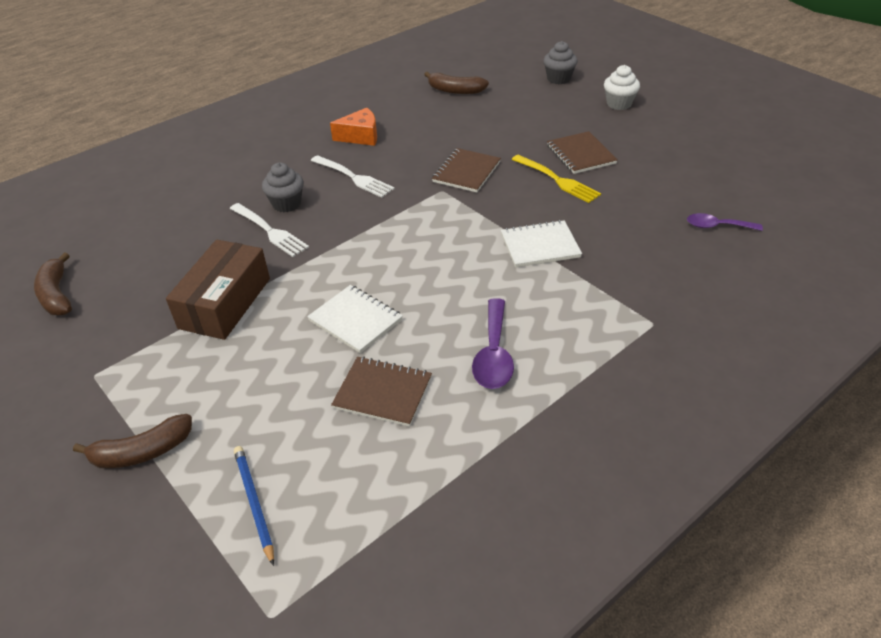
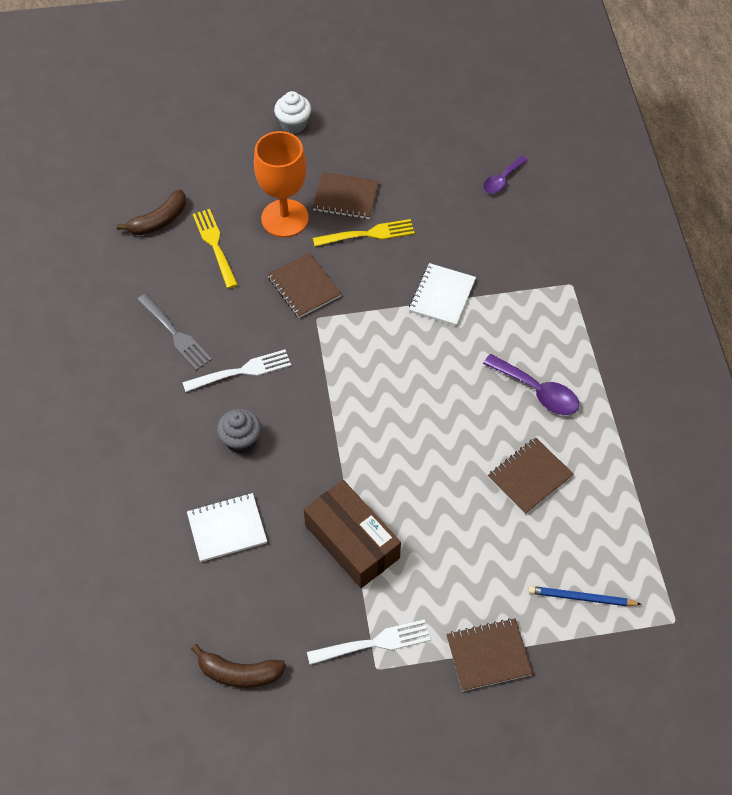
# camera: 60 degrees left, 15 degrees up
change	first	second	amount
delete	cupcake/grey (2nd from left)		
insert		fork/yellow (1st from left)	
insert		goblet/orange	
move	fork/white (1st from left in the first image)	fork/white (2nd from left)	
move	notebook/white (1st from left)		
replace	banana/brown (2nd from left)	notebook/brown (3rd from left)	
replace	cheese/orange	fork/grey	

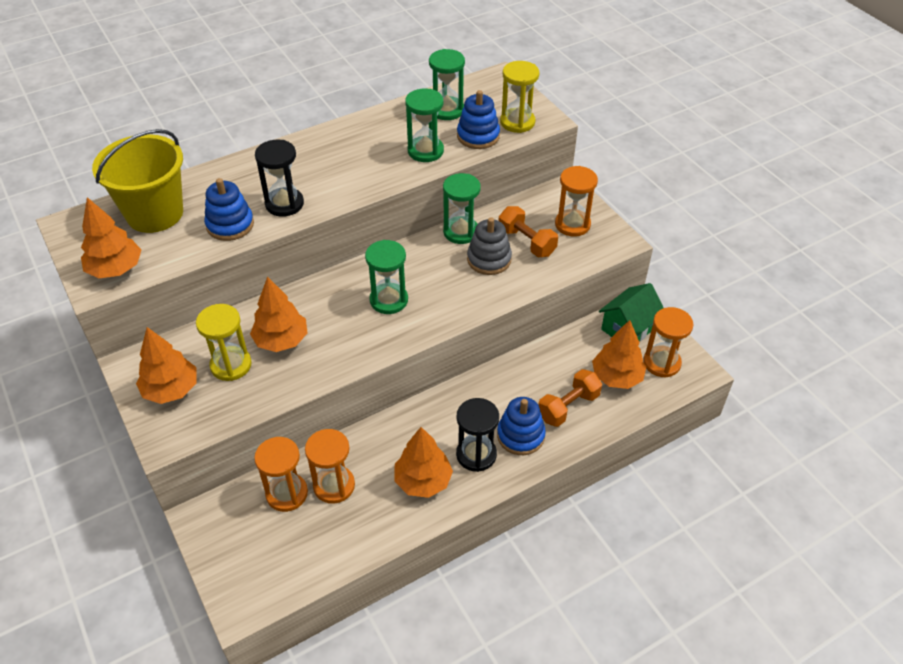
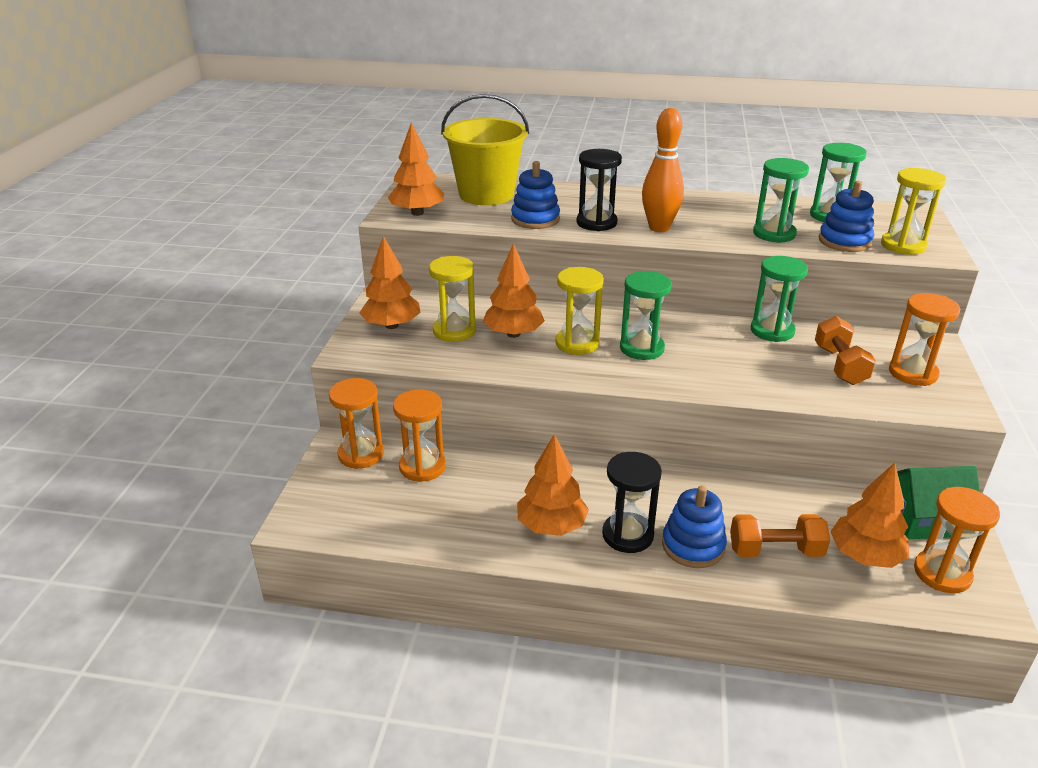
# camera: 40 degrees right, 15 degrees down
change	first	second	amount
delete	stacking toy/grey		
insert		hourglass/yellow (2nd from left)	
insert		bowling pin/orange	
move	hourglass/orange (2nd from left in the first image)	hourglass/orange (1st from left)	

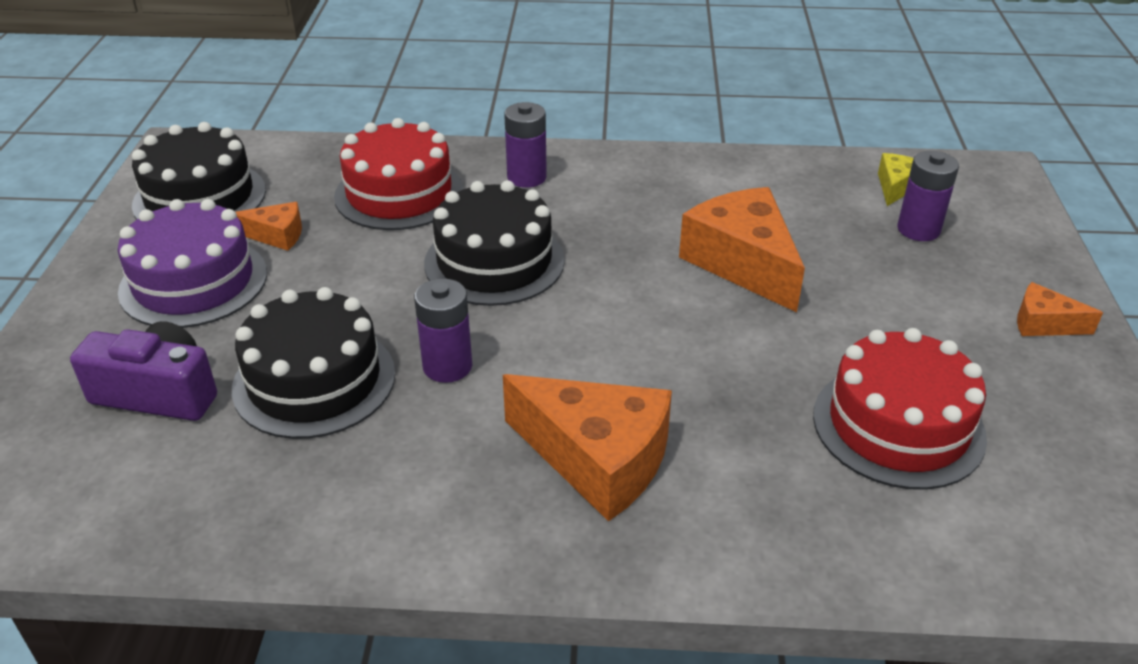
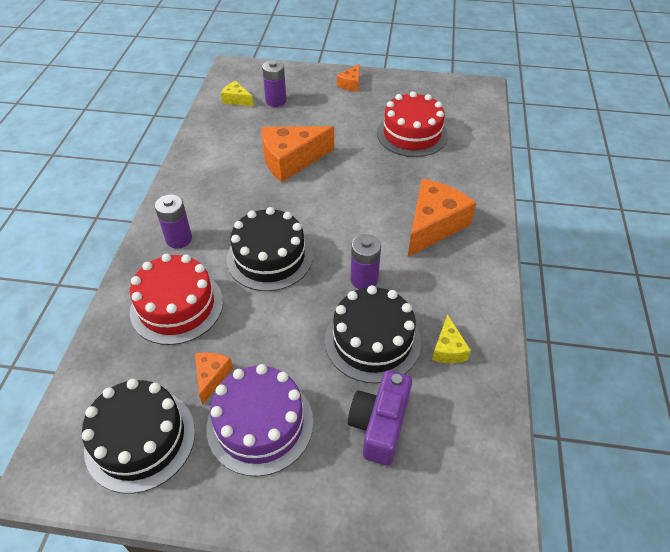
# camera: 85 degrees left, 10 degrees up
change	first	second	amount
insert		cheese/yellow (2nd from left)	

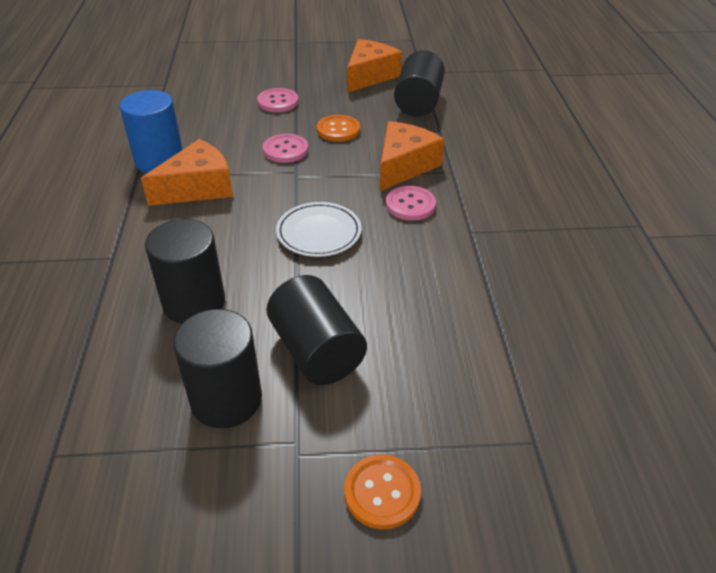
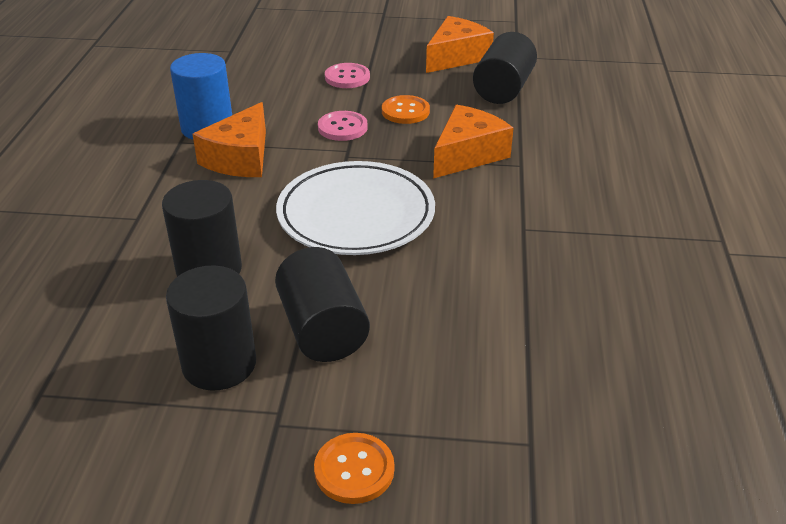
# camera: 10 degrees right, 5 degrees down
change	first	second	amount
delete	button/pink (3rd from left)		
rotate	cheese/orange (1st from left)		135 degrees clockwise
resize	plate/white		x1.71

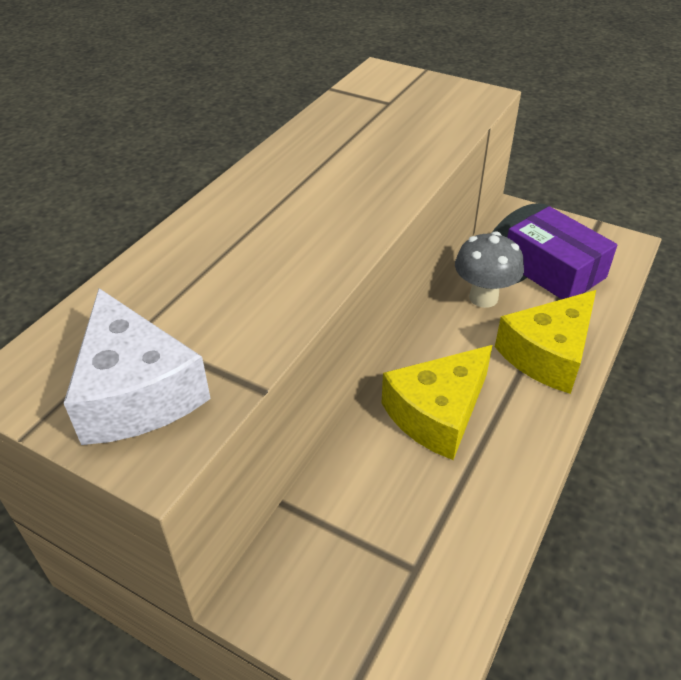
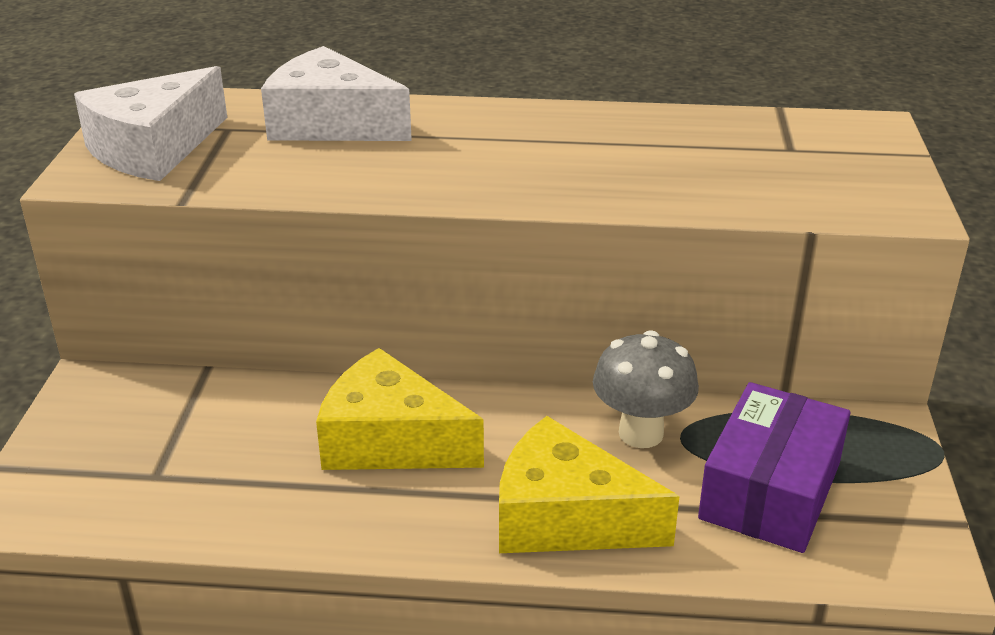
# camera: 65 degrees right, 10 degrees down
change	first	second	amount
insert		cheese/white (2nd from left)	

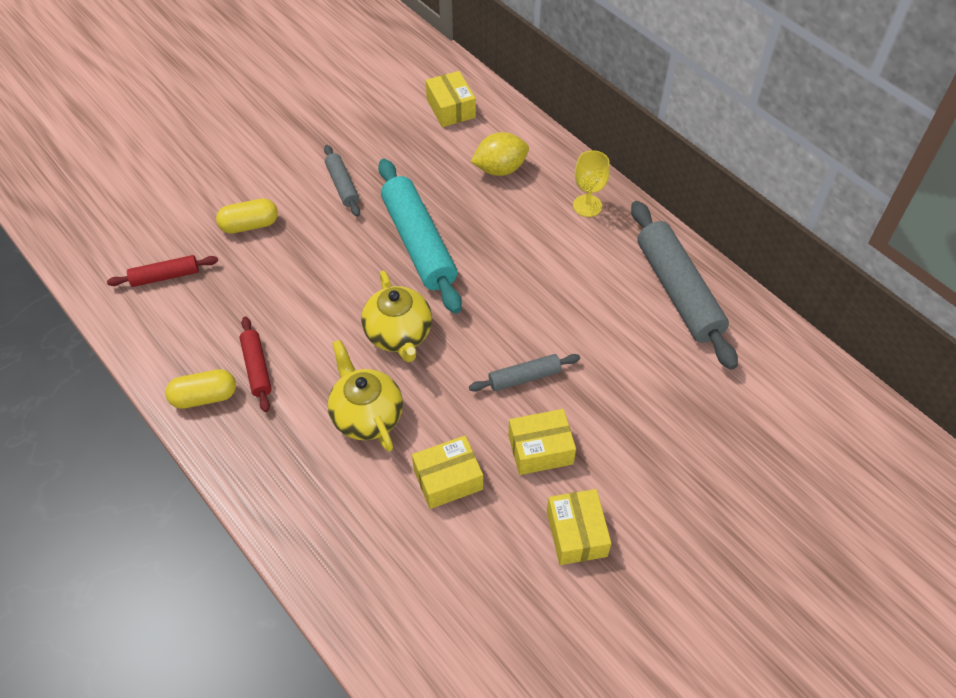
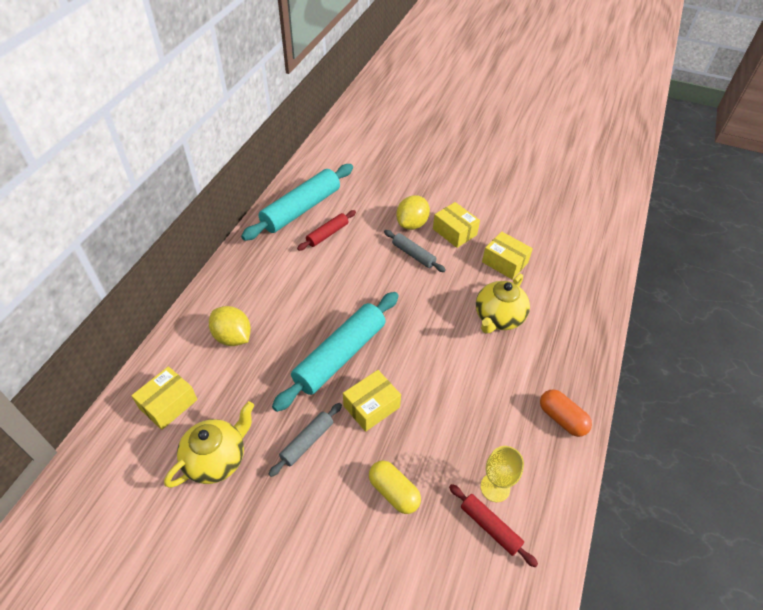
# camera: 120 degrees left, 5 degrees down
change	first	second	amount
insert		lemon/yellow (2nd from left)	
move	rolling pin/red (2nd from left in the first image)	rolling pin/red (1st from left)	
move	teapot/yellow (2nd from left in the first image)	teapot/yellow (1st from left)	
move	box/yellow (4th from left in the first image)	box/yellow (2nd from left)	
move	goblet/yellow		
recolor	capsule/yellow (1st from left)	capsule/orange	
recolor	rolling pin/grey (3rd from left)	rolling pin/turquoise (1st from left)	

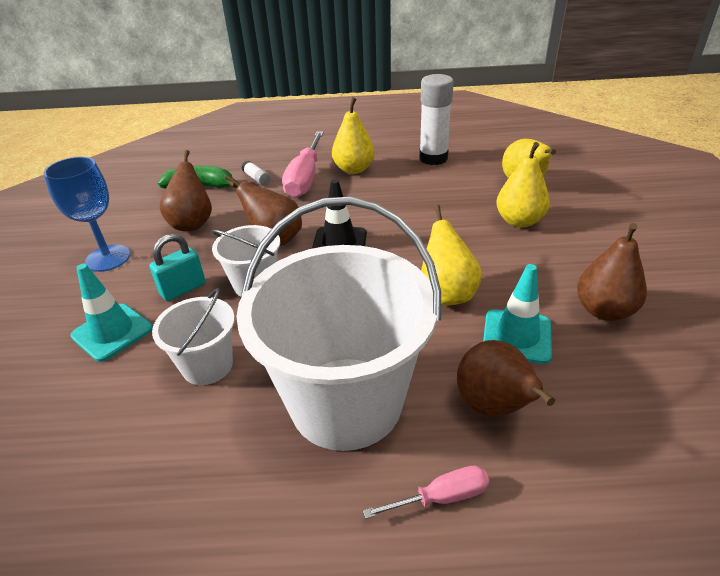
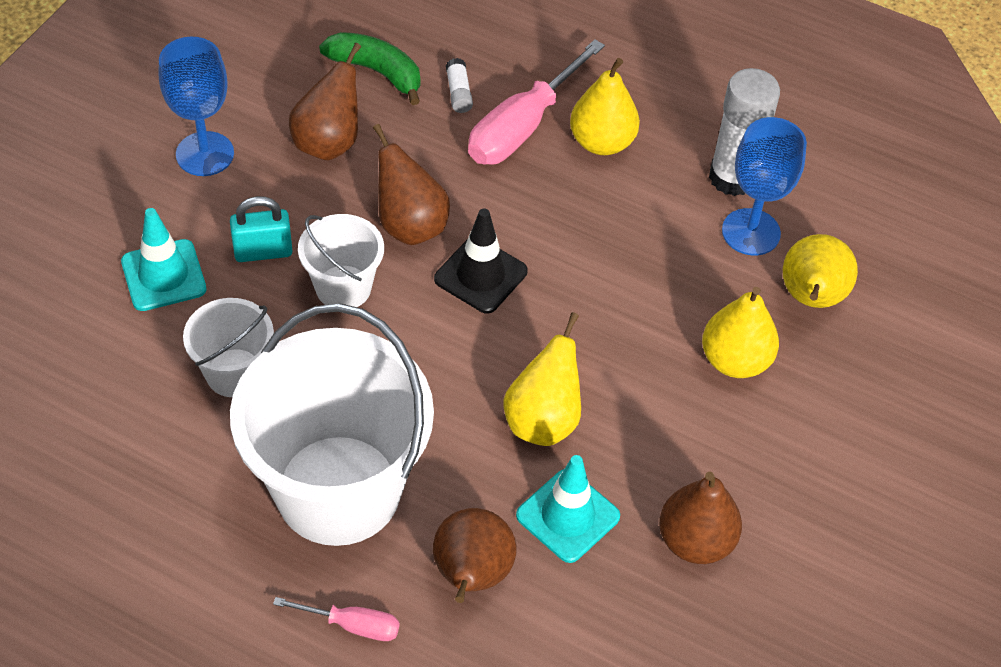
# camera: 25 degrees right, 15 degrees up
change	first	second	amount
insert		goblet/blue (2nd from left)	

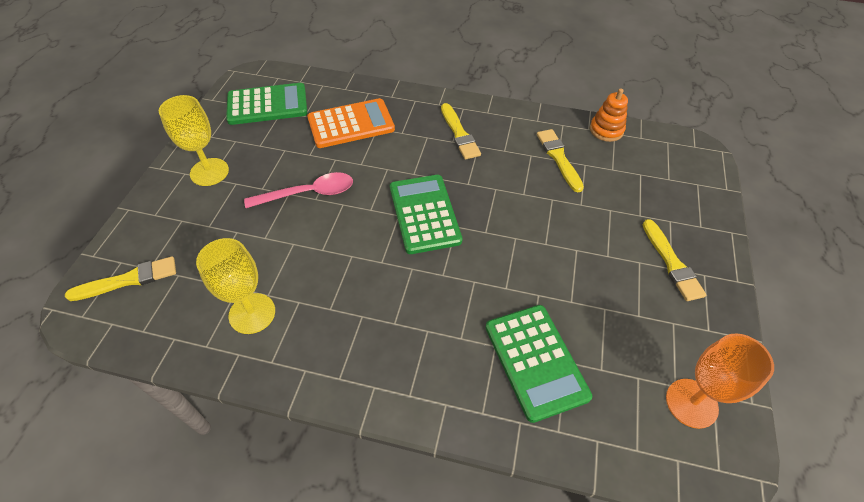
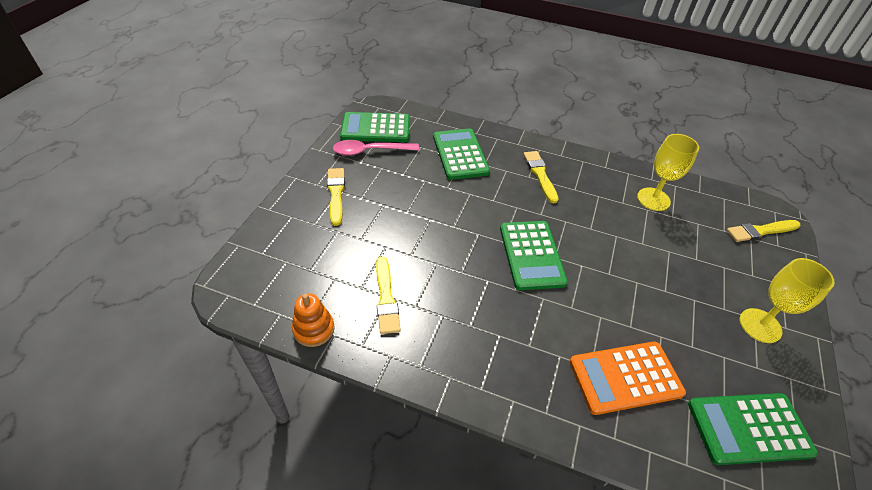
# camera: 175 degrees left, 5 degrees down
change	first	second	amount
move	spoon/pink		
move	brush/yellow (2nd from left in the first image)	brush/yellow (3rd from left)	
replace	goblet/orange	calculator/green (1st from left)	

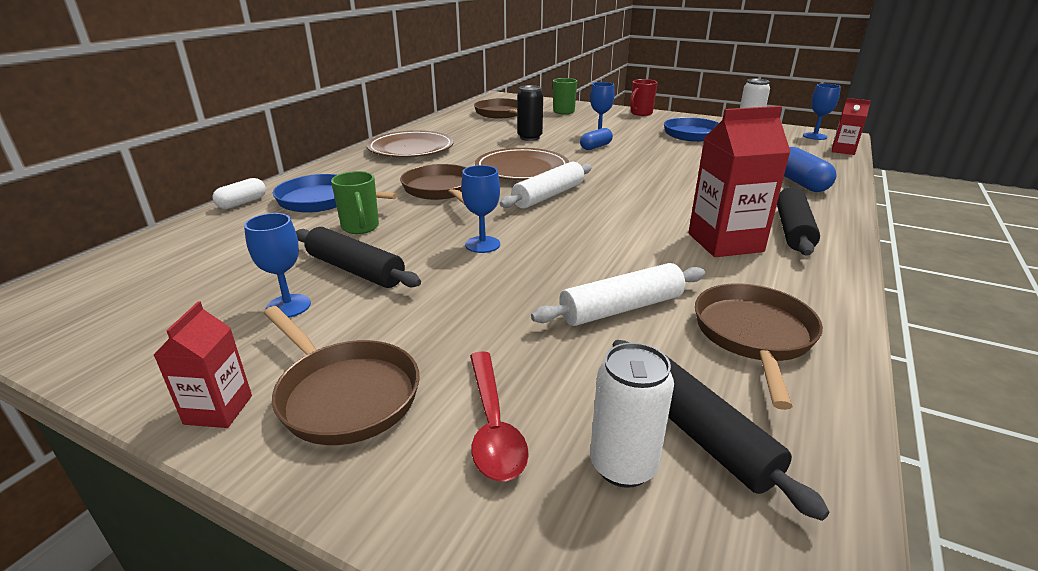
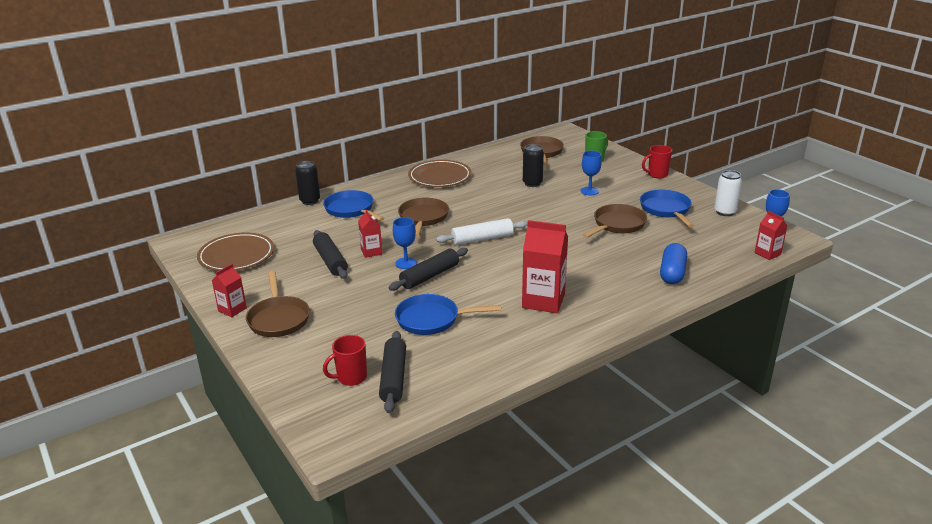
# camera: 30 degrees right, 0 degrees up
change	first	second	amount
delete	goblet/blue (1st from left)		
delete	mug/green (1st from left)		
delete	spoon/red		
delete	capsule/blue (1st from left)		
insert		carton/red (2nd from left)	
move	plate/brown (2nd from left in the first image)	plate/brown (1st from left)	
move	pan/brown (4th from left)		
move	rolling pin/black (3rd from left)		
replace	capsule/white	can/black (1st from left)	
replace	rolling pin/white (2nd from left)	pan/blue (2nd from left)	
replace	can/white (1st from left)	mug/red (1st from left)	

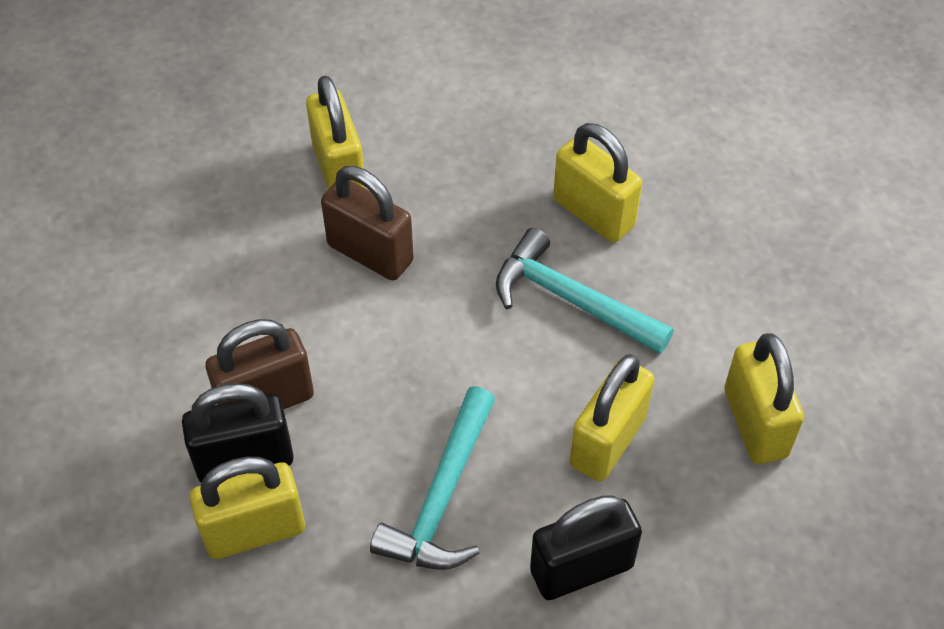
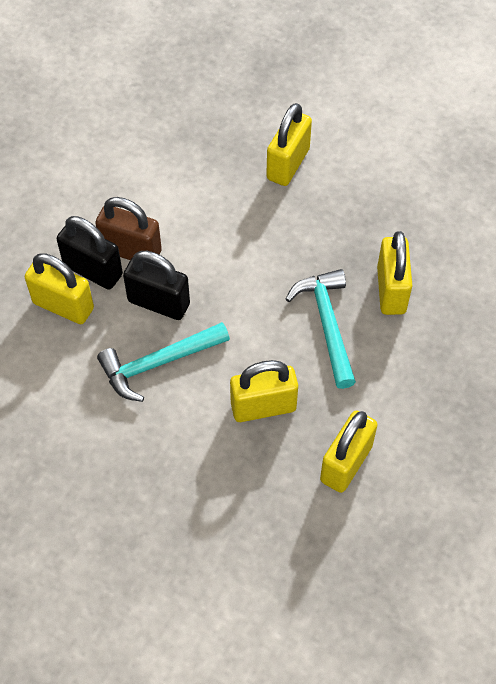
# camera: 45 degrees right, 5 degrees up
change	first	second	amount
delete	padlock/brown (2nd from left)		
move	padlock/black (2nd from left)		

